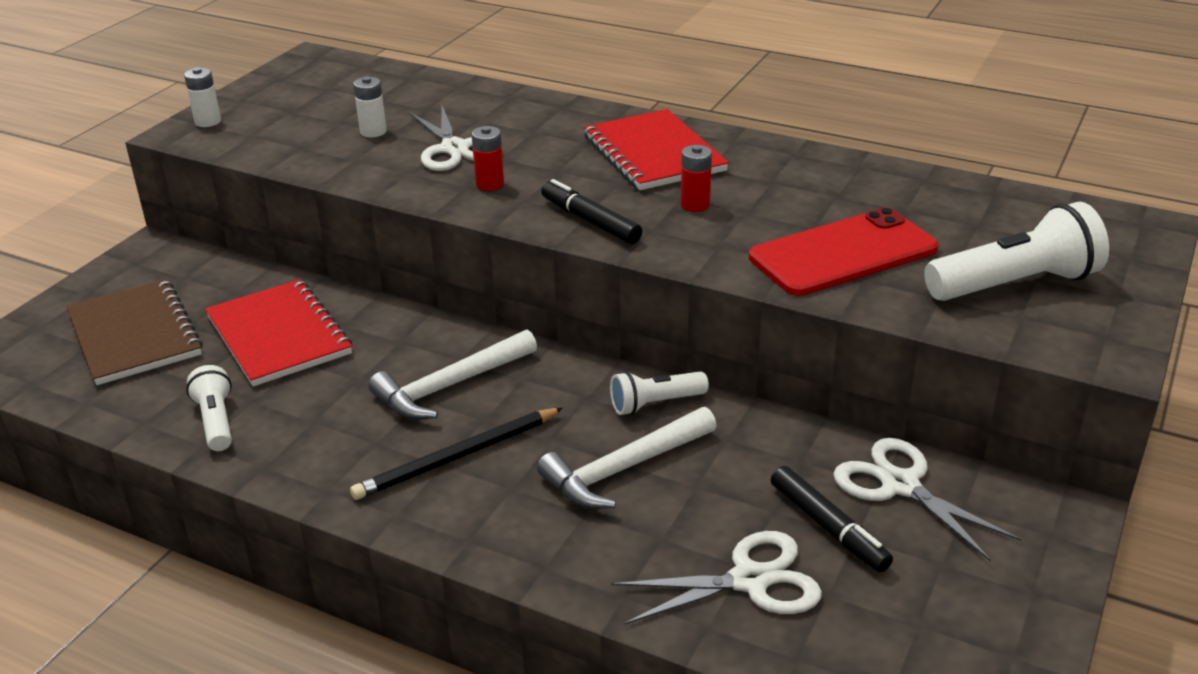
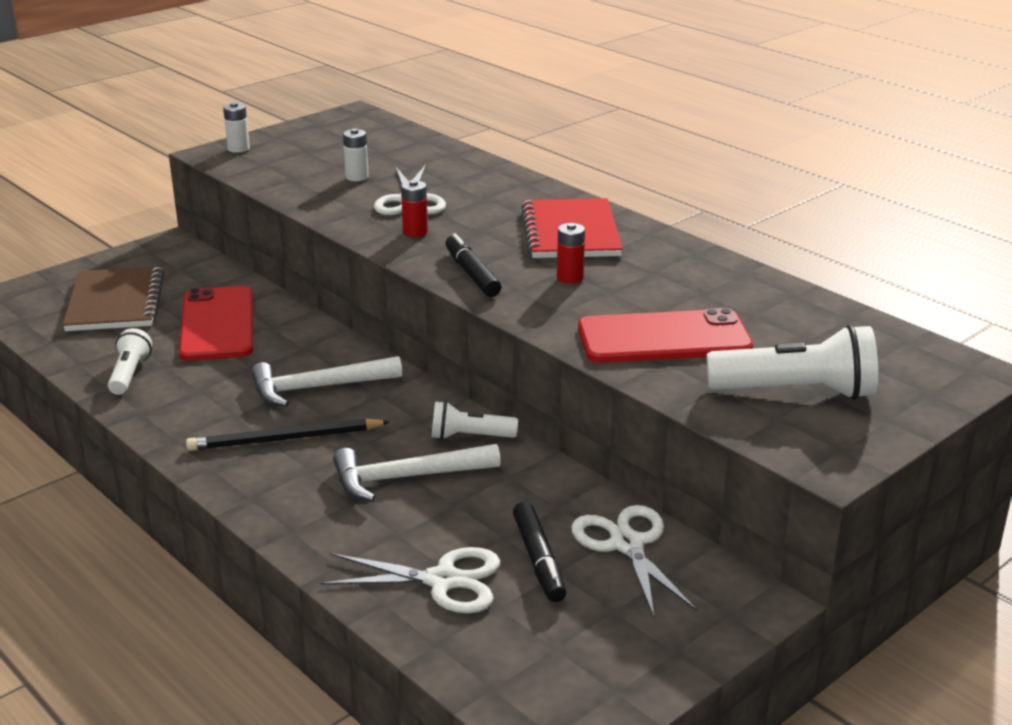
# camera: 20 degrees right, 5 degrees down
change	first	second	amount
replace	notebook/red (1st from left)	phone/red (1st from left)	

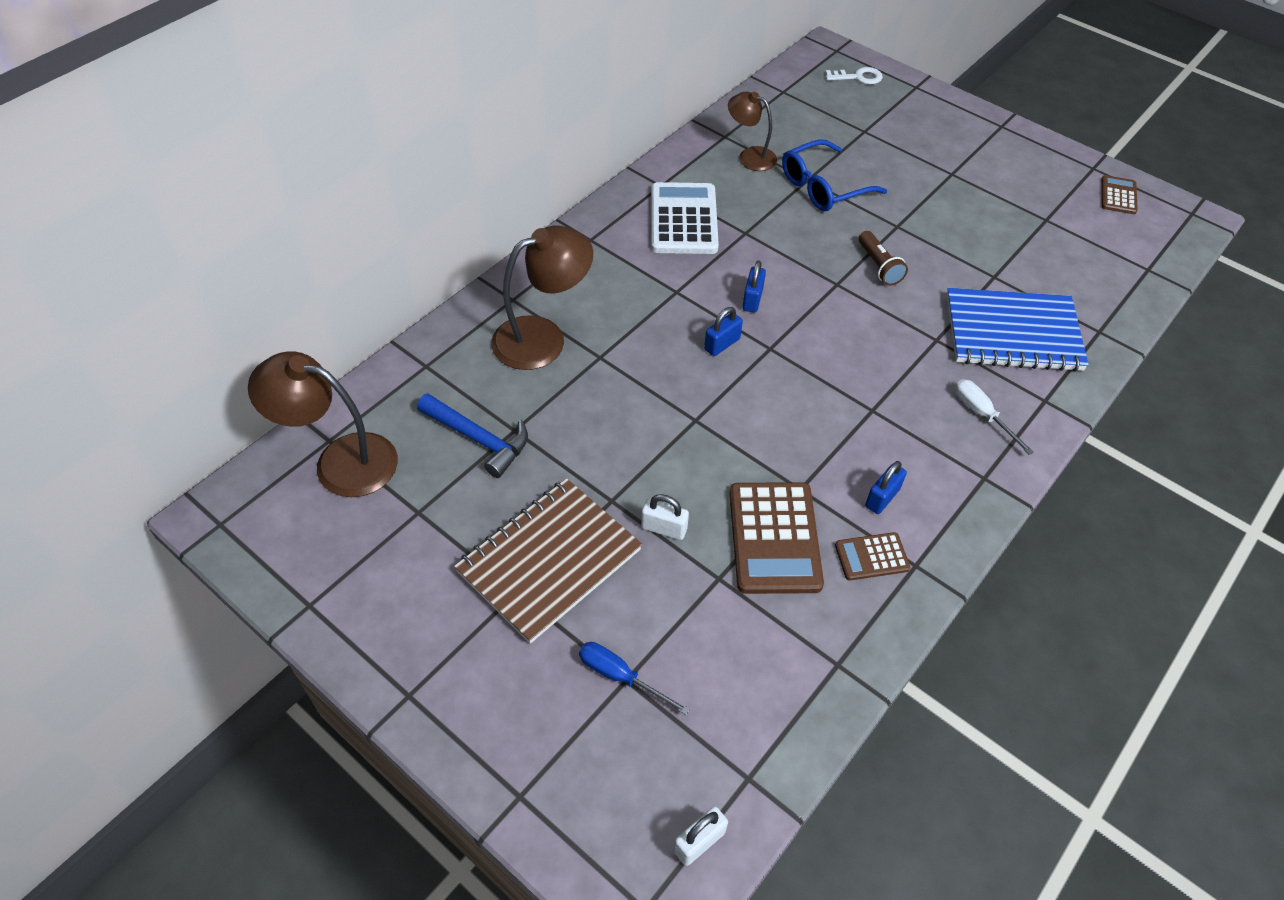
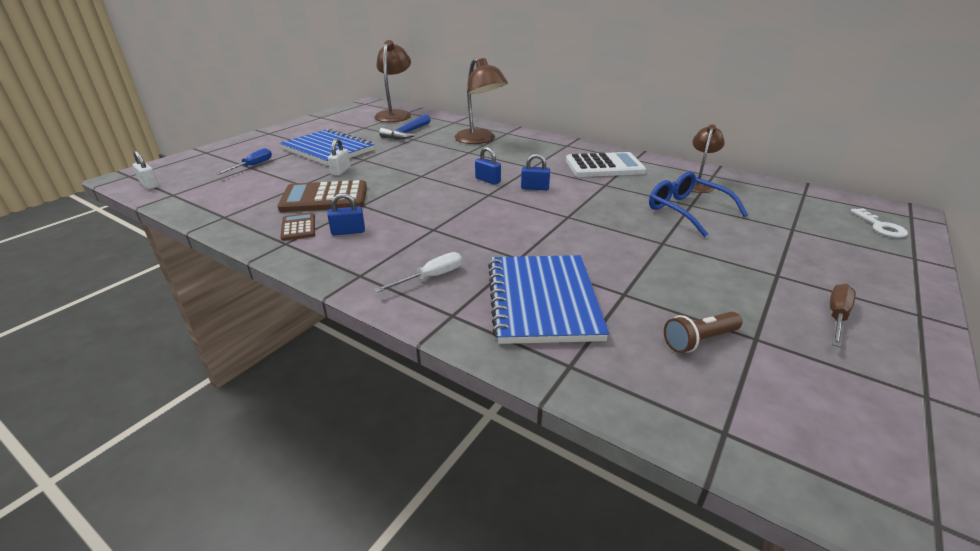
# camera: 85 degrees right, 20 degrees down
change	first	second	amount
delete	calculator/brown (3rd from left)		
insert		screwdriver/brown	
move	flashlight/brown		
recolor	notebook/brown	notebook/blue (1st from left)	
rotate	padlock/blue (3rd from left in the first image)	padlock/blue (1st from left)	45 degrees counterclockwise

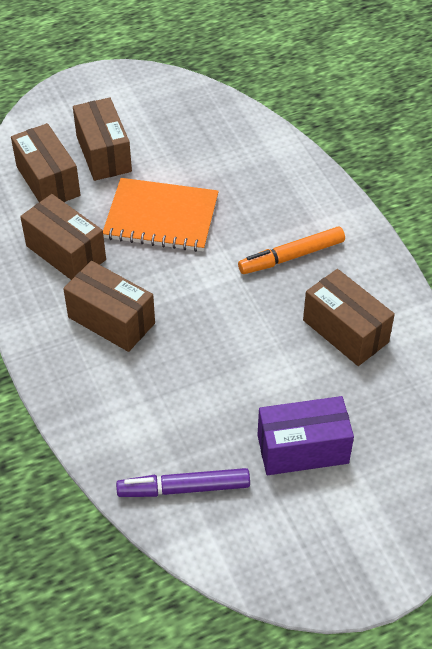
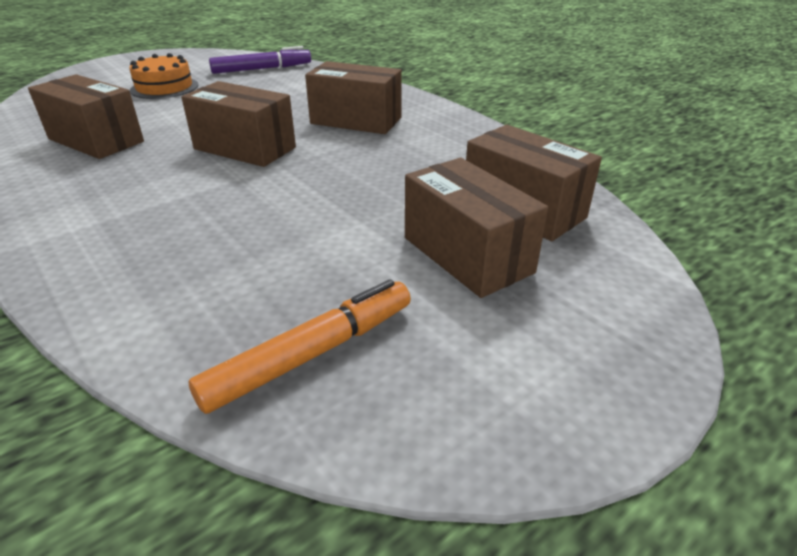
# camera: 165 degrees right, 15 degrees down
change	first	second	amount
delete	notebook/orange		
move	box/brown (2nd from left)		
move	marker/orange		
replace	box/purple	cake/orange	

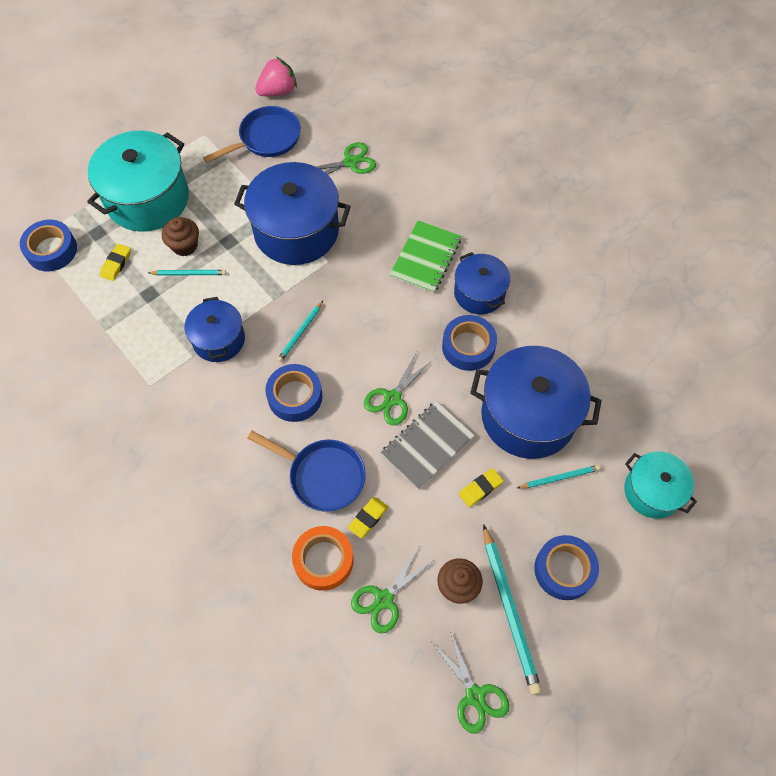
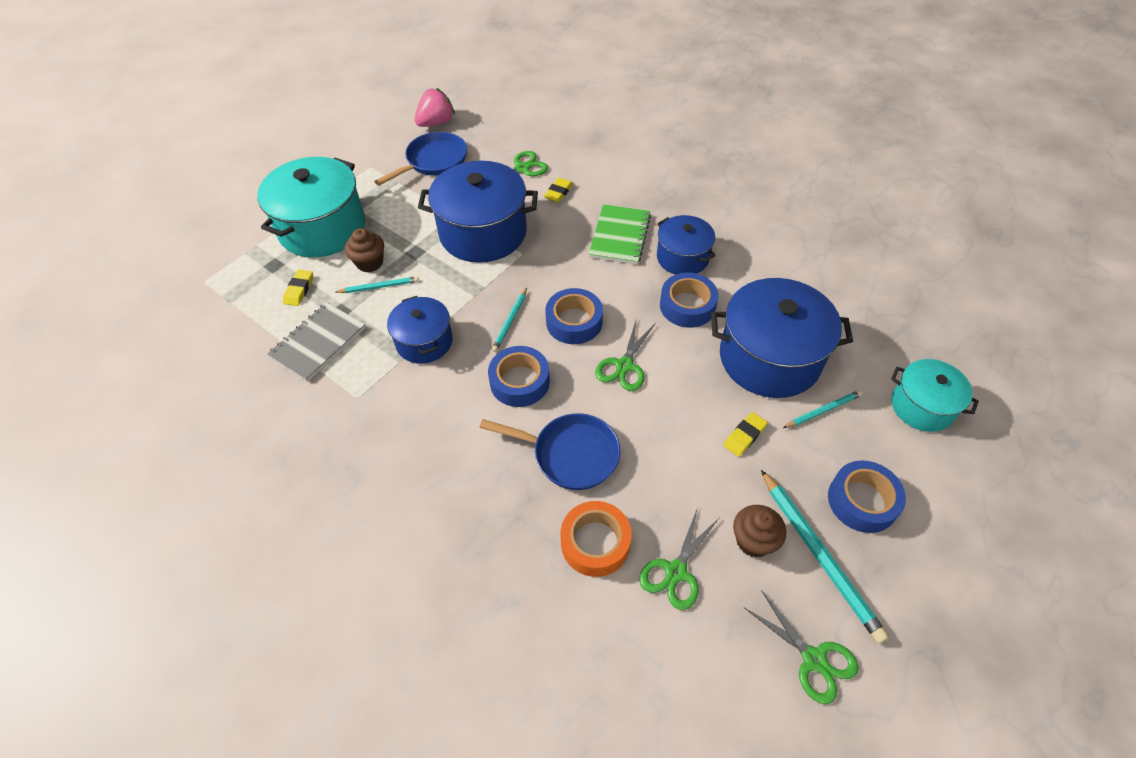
# camera: 10 degrees left, 10 degrees down
change	first	second	amount
move	tape/blue (1st from left in the first image)	tape/blue (2nd from left)	
move	eraser/yellow (2nd from left)		
move	notebook/grey		

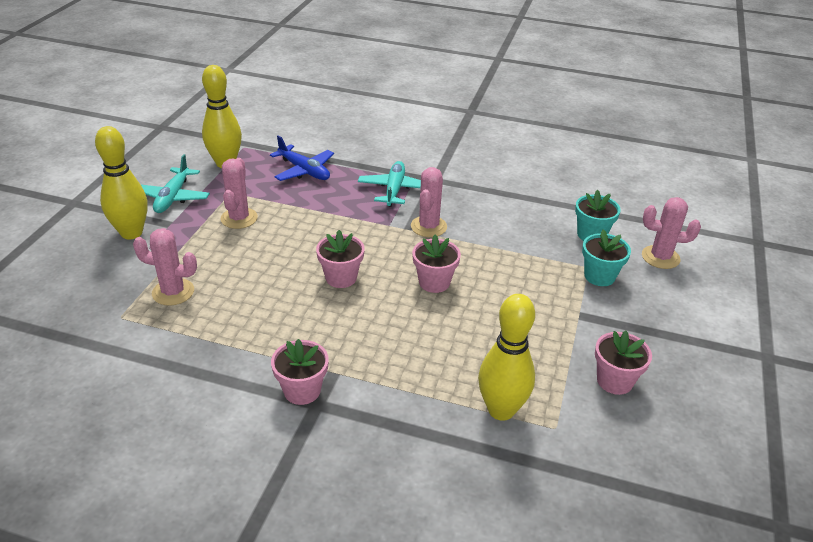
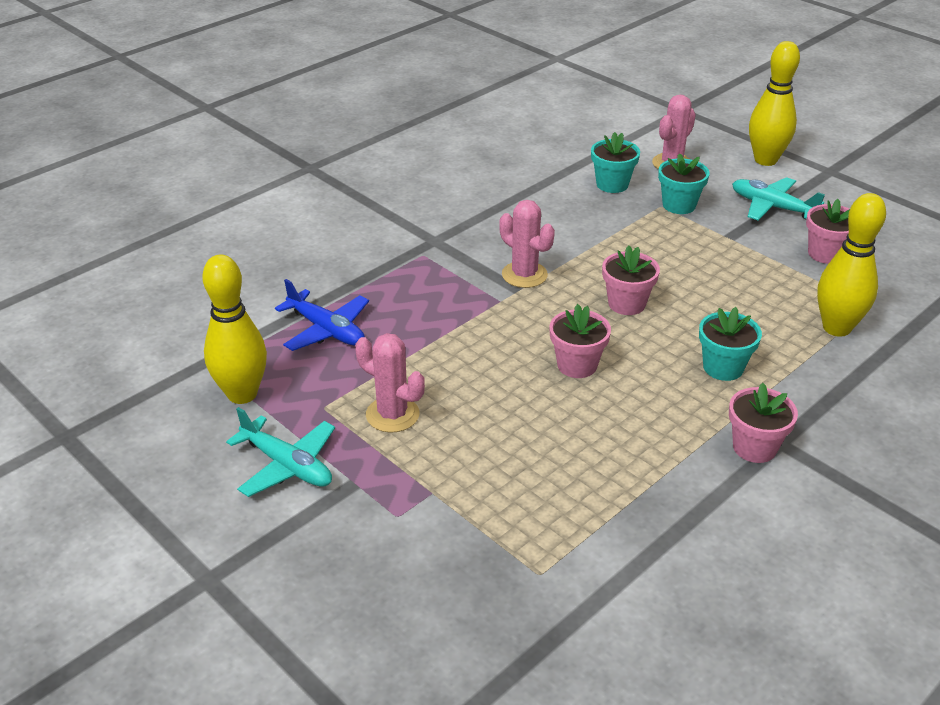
# camera: 60 degrees left, 0 degrees up
change	first	second	amount
delete	cactus/pink (1st from left)		
insert		flower pot/turquoise (3rd from left)	
move	bowling pin/yellow (1st from left in the first image)	bowling pin/yellow (2nd from left)	
move	plane/turquoise (2nd from left)		
rotate	plane/blue		60 degrees clockwise

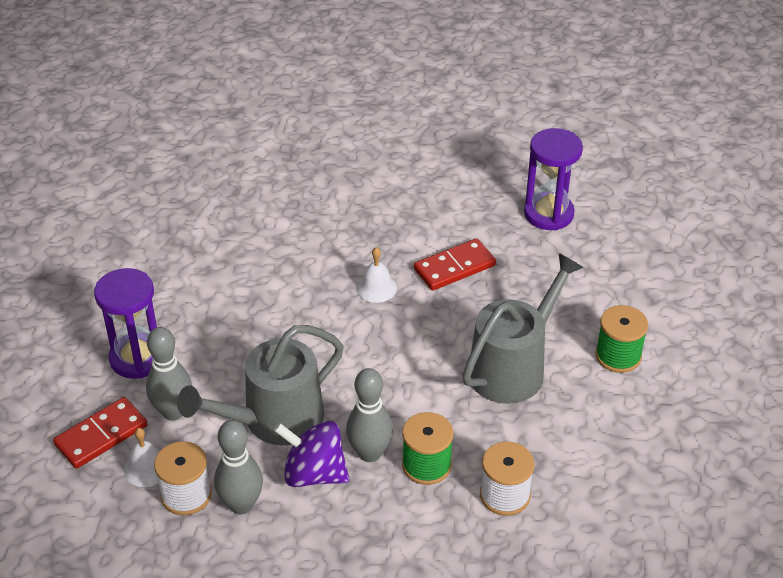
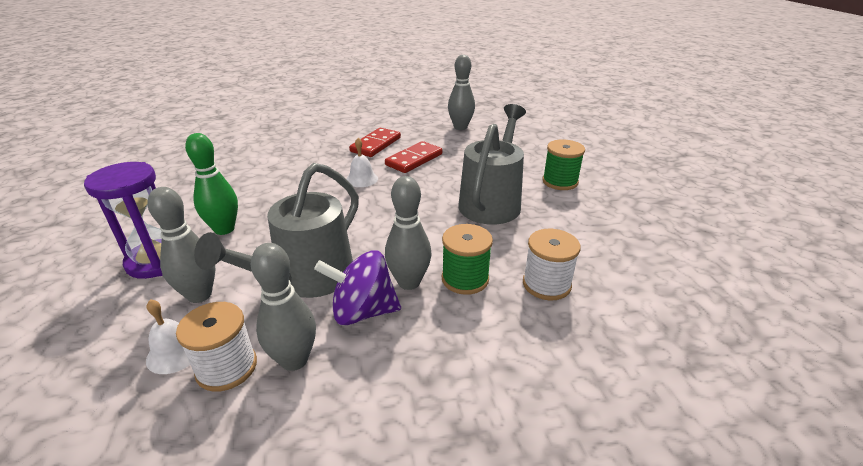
# camera: 20 degrees left, 10 degrees down
change	first	second	amount
insert		bowling pin/green	
move	domino/red (1st from left)		
replace	hourglass/purple (2nd from left)	bowling pin/grey (4th from left)	

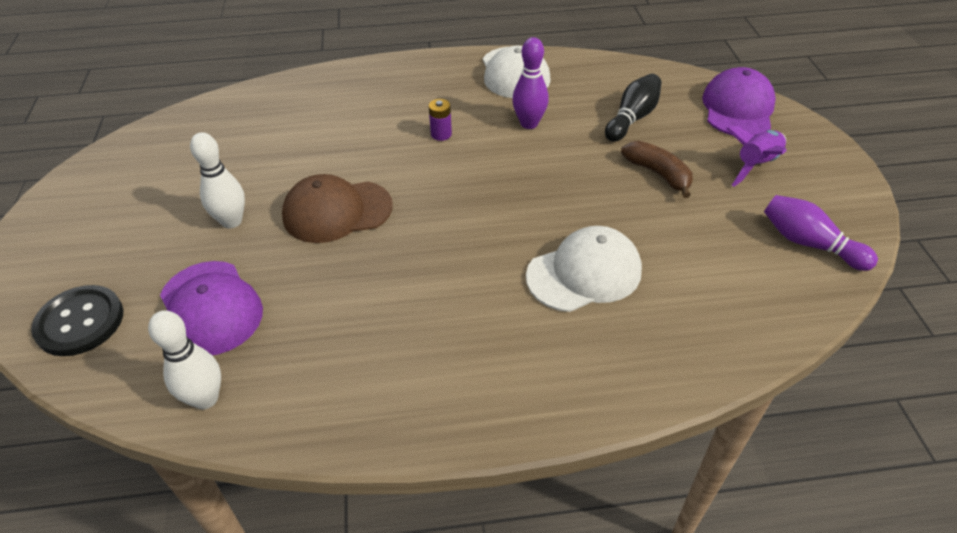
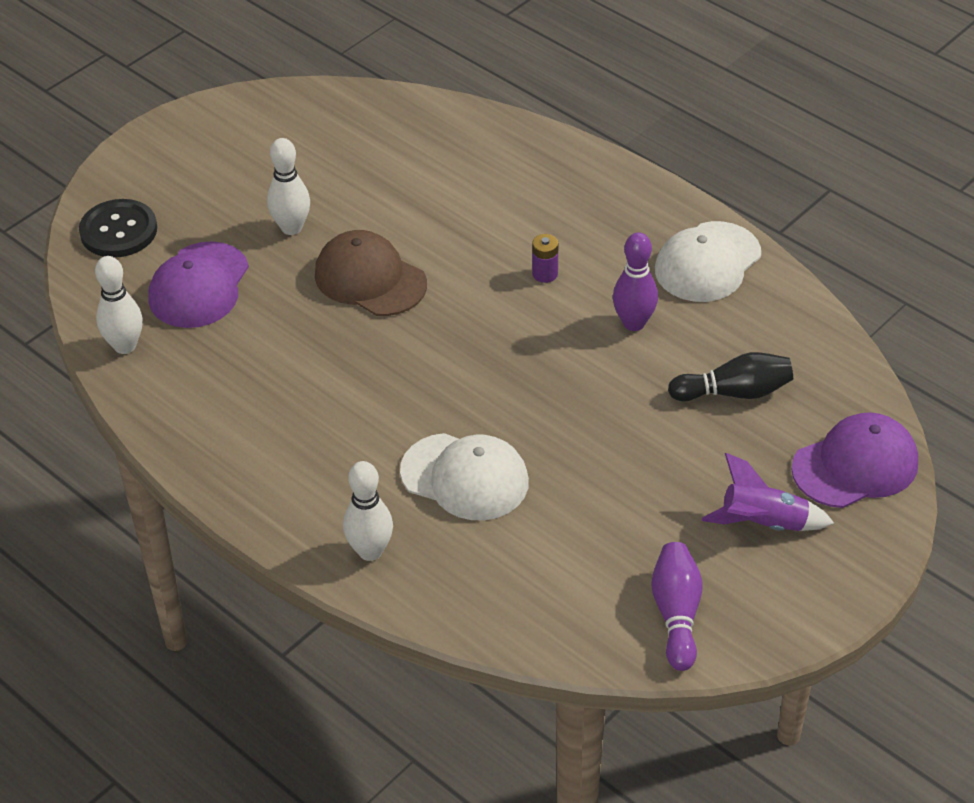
# camera: 50 degrees right, 0 degrees up
change	first	second	amount
delete	banana/brown		
insert		bowling pin/white (3rd from left)	

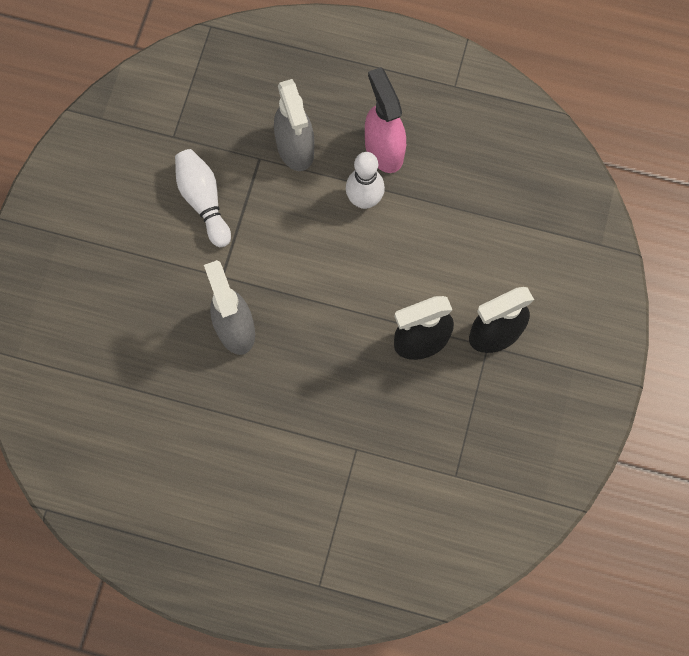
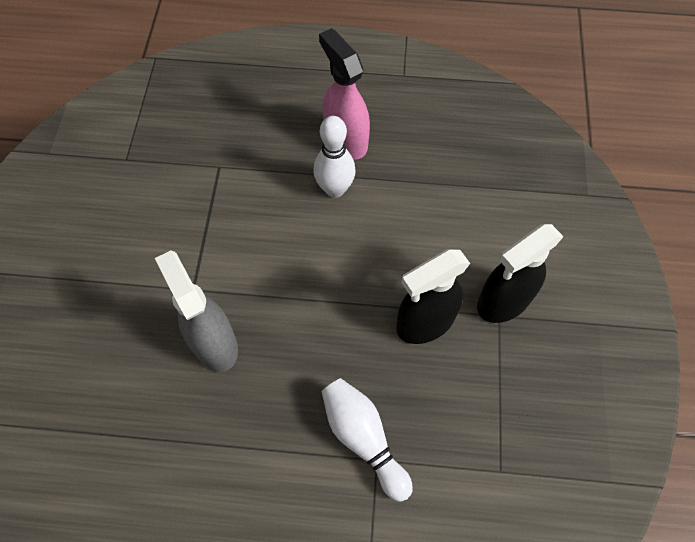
# camera: 10 degrees left, 10 degrees down
change	first	second	amount
delete	spray bottle/grey (2nd from left)		
move	bowling pin/white (1st from left in the first image)	bowling pin/white (2nd from left)	

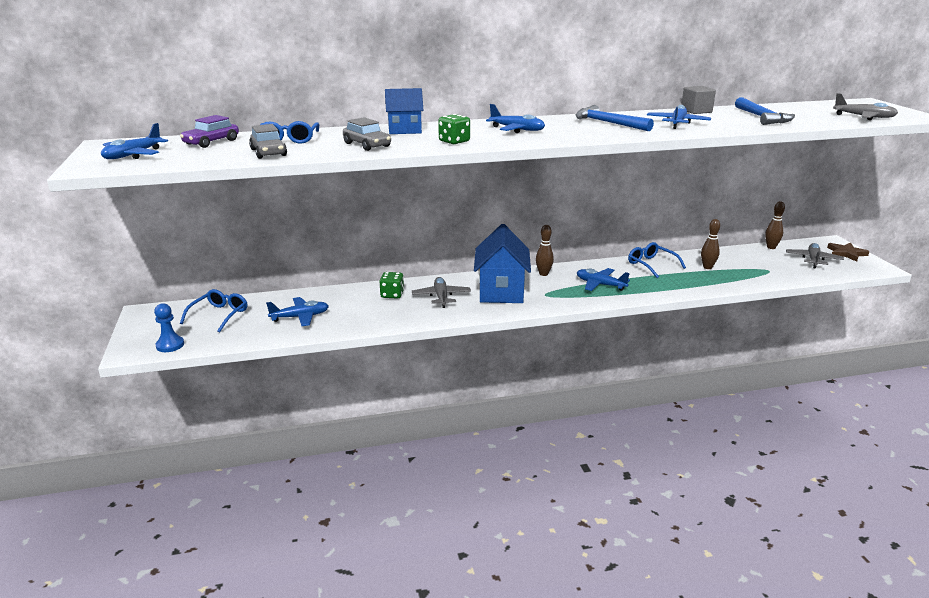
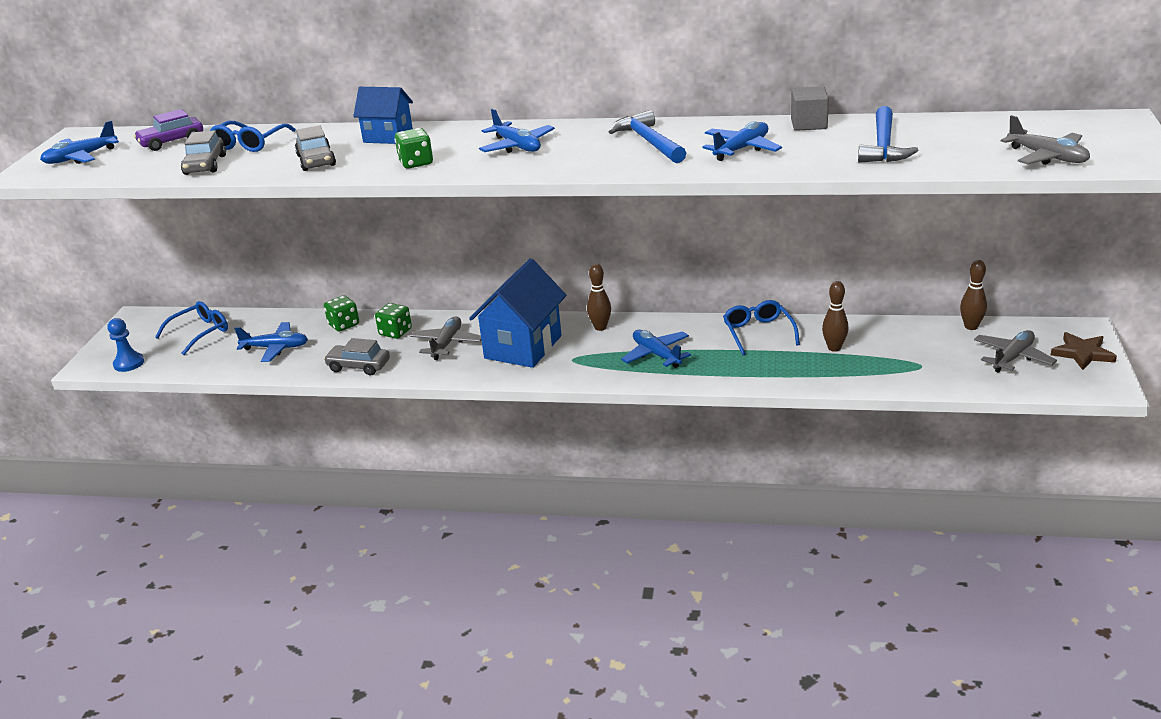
# camera: 25 degrees right, 5 degrees up
change	first	second	amount
insert		dice/green (1st from left)	
insert		car/grey (3rd from left)	

